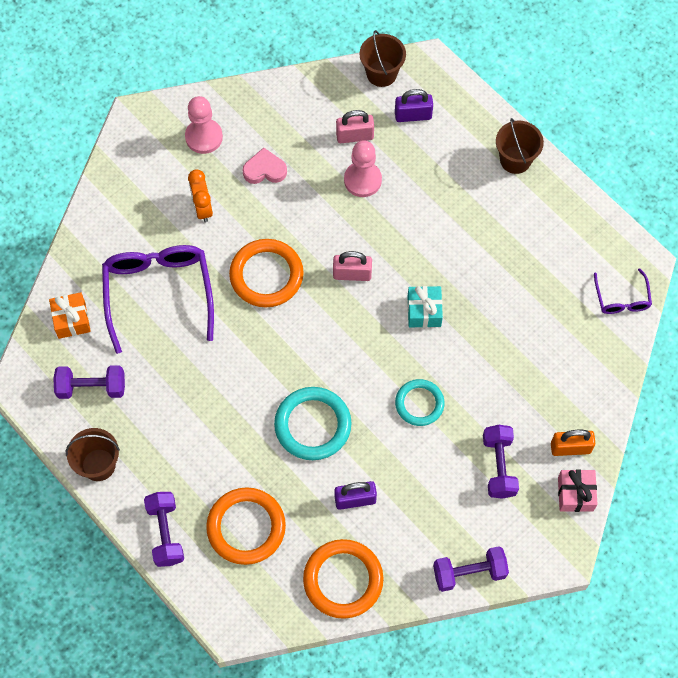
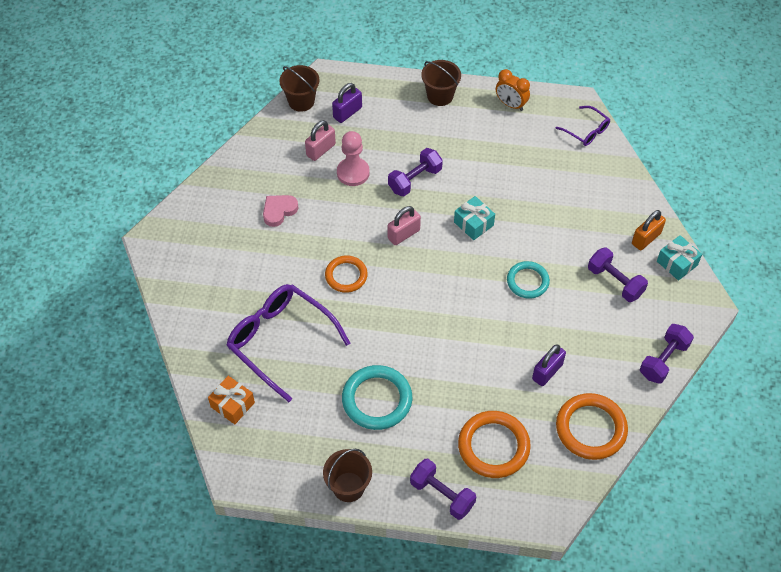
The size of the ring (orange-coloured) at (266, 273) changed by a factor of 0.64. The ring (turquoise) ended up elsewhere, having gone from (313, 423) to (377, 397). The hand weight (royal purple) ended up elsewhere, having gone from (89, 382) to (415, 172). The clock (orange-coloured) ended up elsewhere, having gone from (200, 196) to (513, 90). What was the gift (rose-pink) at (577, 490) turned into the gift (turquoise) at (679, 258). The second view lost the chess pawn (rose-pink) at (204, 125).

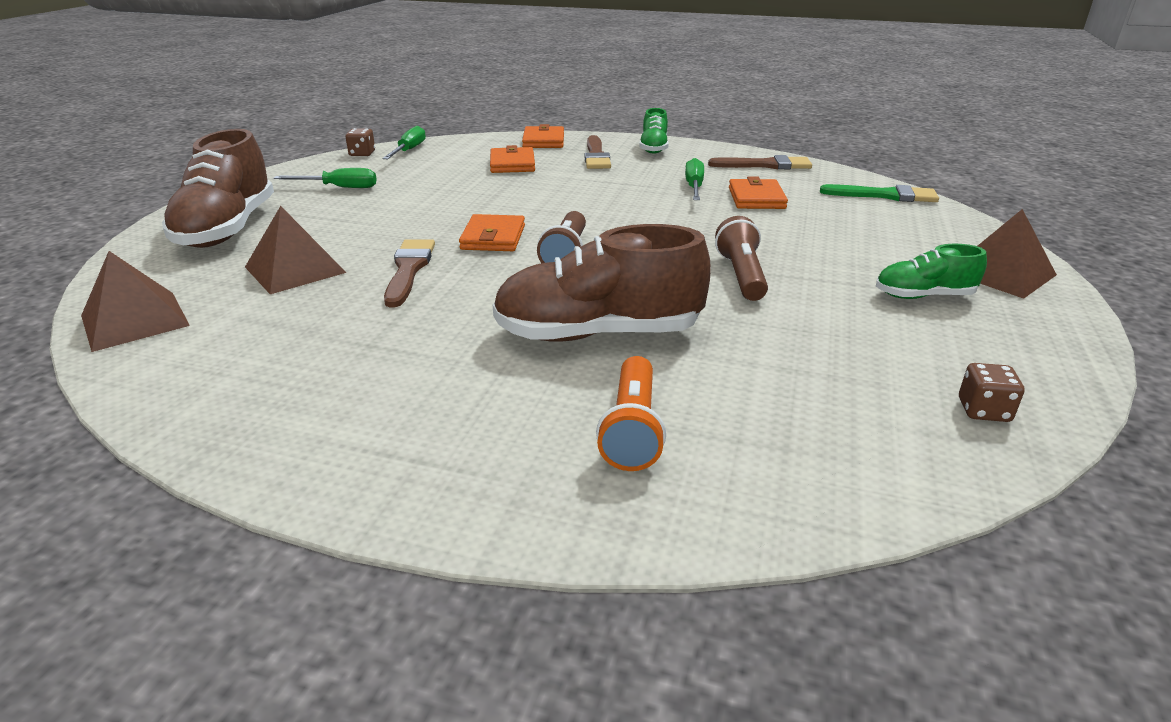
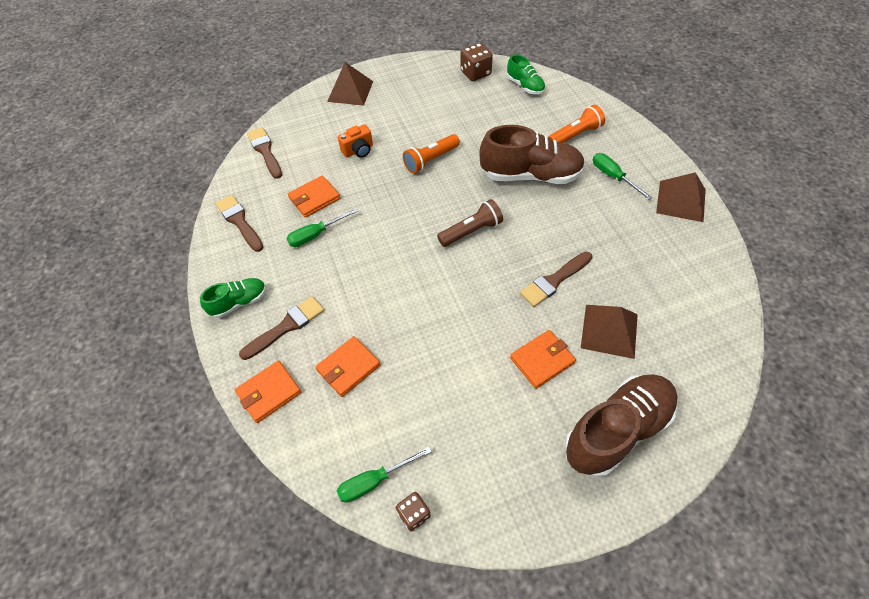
What was the brush (leaf-green) at (879, 193) turned into the brush (brown) at (264, 153). The second view gained the compact camera (orange-coloured) at (355, 141). What was the torch (brown) at (741, 258) turned into the torch (orange-coloured) at (431, 154). The size of the game die (brown) at (992, 392) changed by a factor of 1.56. The sneaker (brown) at (602, 283) ended up facing another way, 45 degrees counterclockwise from before. The sneaker (leaf-green) ended up elsewhere, having gone from (931, 271) to (526, 74). The card wallet (orange-coloured) ended up elsewhere, having gone from (492, 232) to (543, 359). The hand screwdriver (leaf-green) ended up elsewhere, having gone from (325, 178) to (622, 176). The pyramid shape (brown) ended up elsewhere, having gone from (135, 301) to (681, 197).

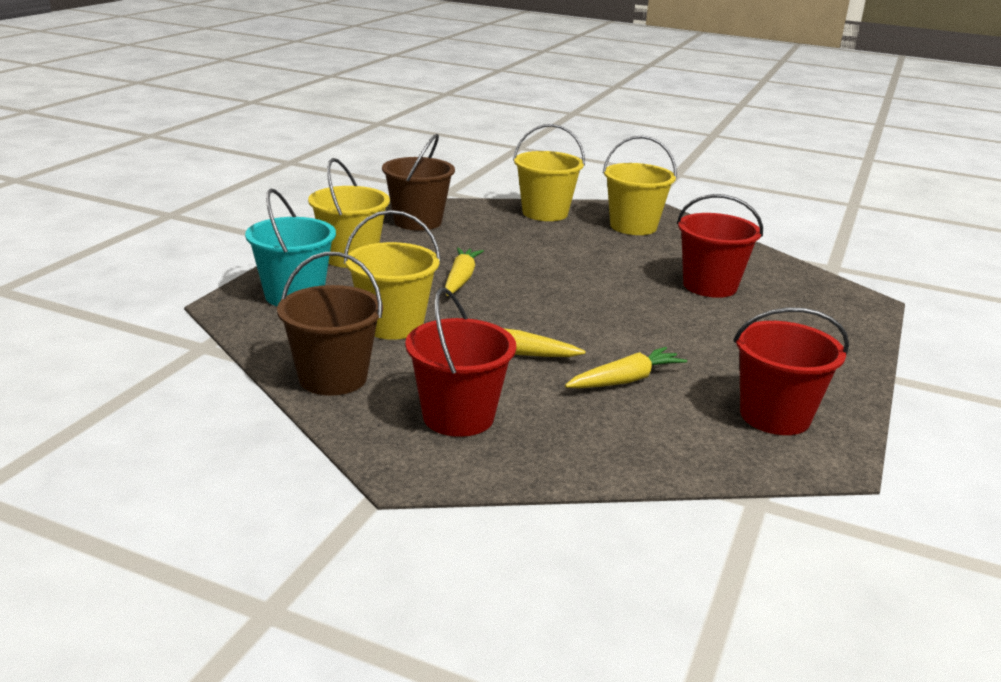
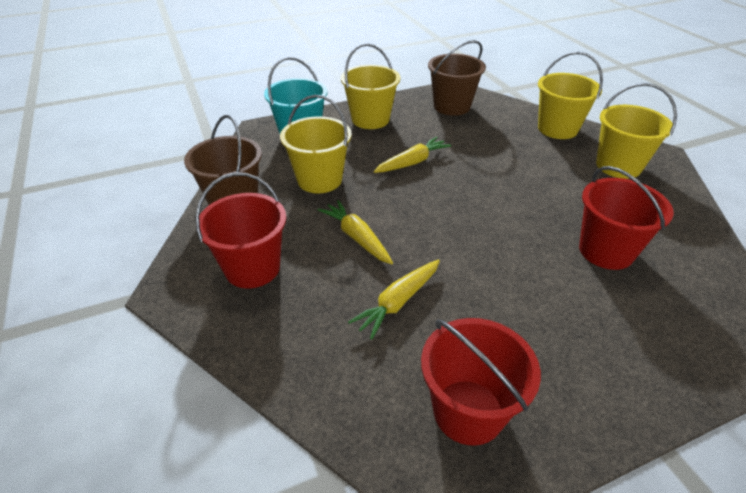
The toy carrot (bright yellow) at (626, 368) ended up facing another way, 120 degrees clockwise from before.

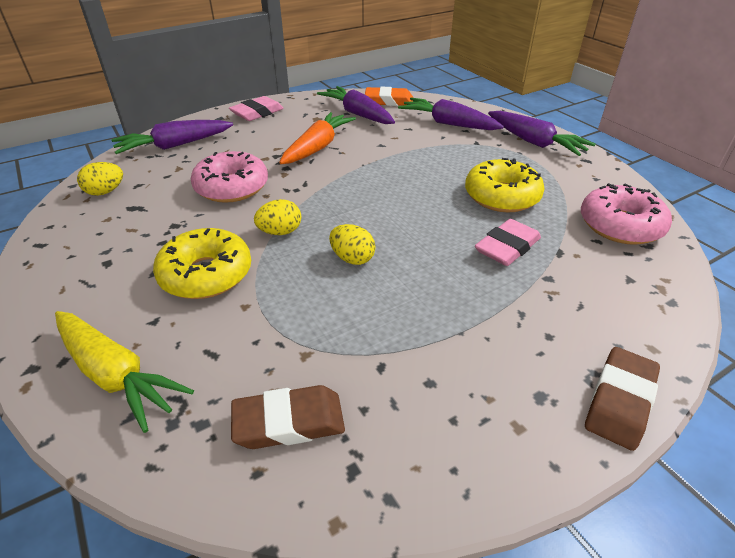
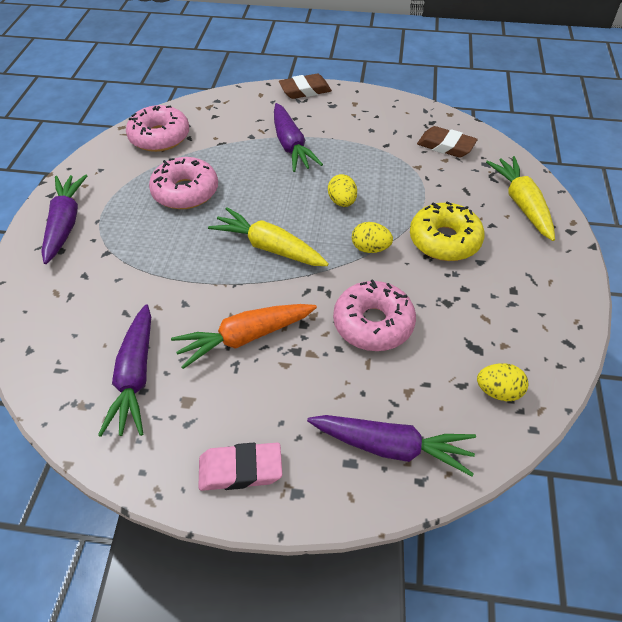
What was the doughnut (bright yellow) at (505, 185) turned into the doughnut (rose-pink) at (183, 183). The second view gained the toy carrot (bright yellow) at (268, 236). The toy carrot (royal purple) ended up elsewhere, having gone from (451, 114) to (298, 137). The second view lost the gum eraser (orange-coloured) at (389, 96). The second view lost the gum eraser (rose-pink) at (508, 242).

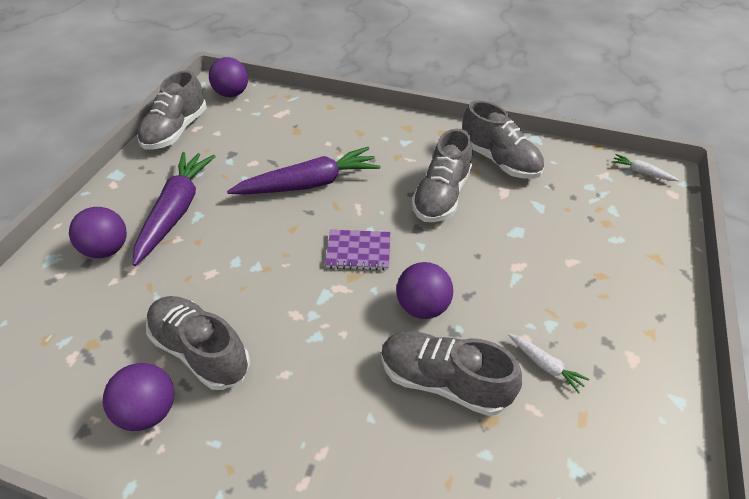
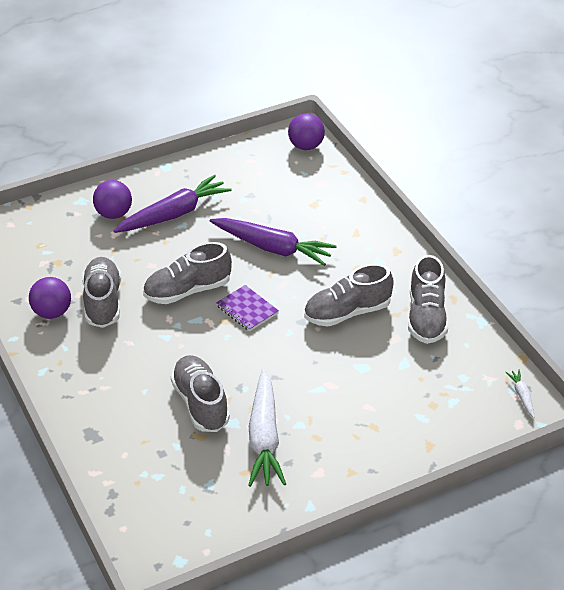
The sneaker (ash-grey) ended up elsewhere, having gone from (172, 110) to (187, 273). The size of the toy carrot (snow-white) at (549, 363) changed by a factor of 2.30. The second view lost the play ball (royal purple) at (424, 290).

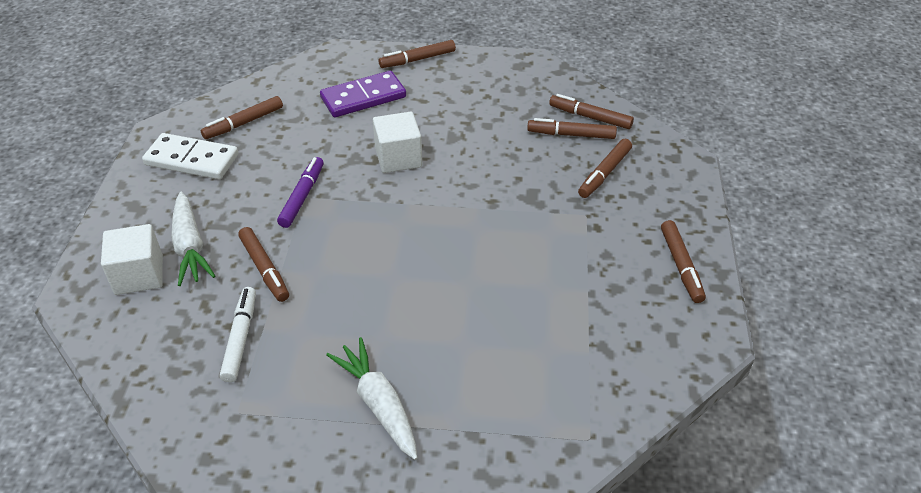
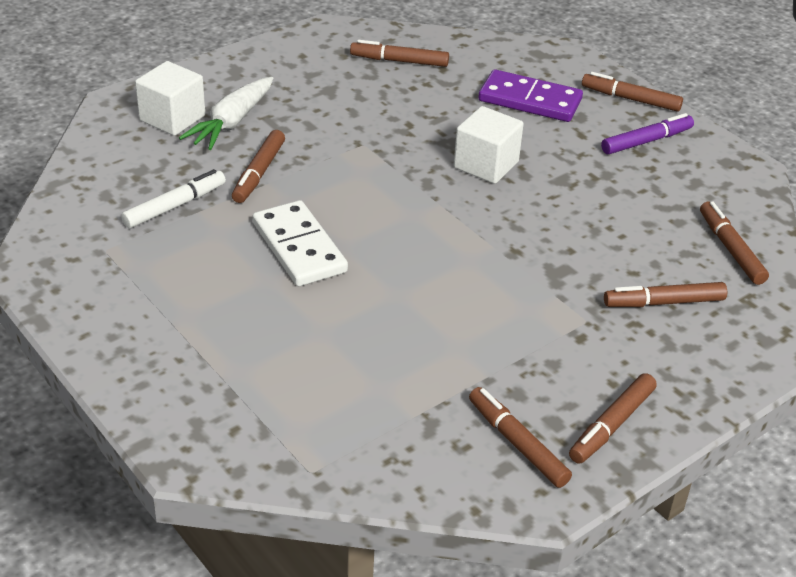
The domino (snow-white) ended up elsewhere, having gone from (190, 156) to (300, 243). The marker (brown) ended up elsewhere, having gone from (572, 128) to (520, 437). The marker (royal purple) ended up elsewhere, having gone from (300, 192) to (647, 133). The second view lost the toy carrot (snow-white) at (372, 398).

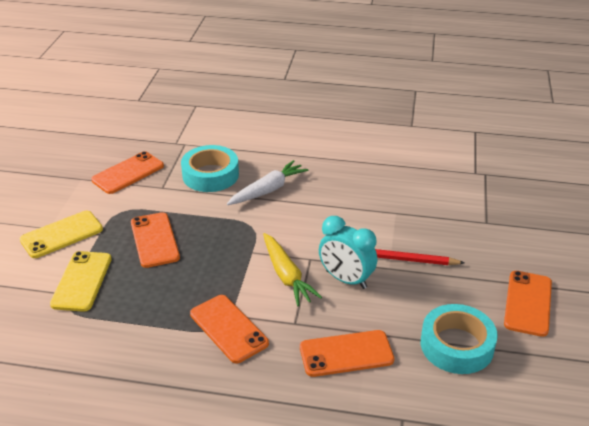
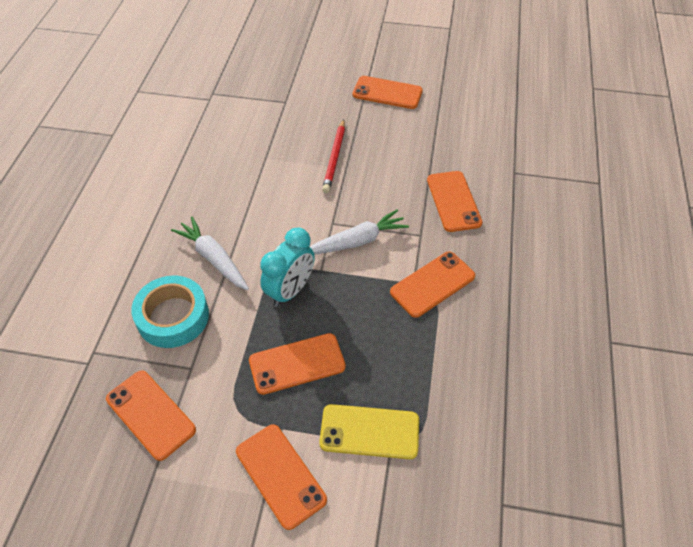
What was the phone (bright yellow) at (61, 234) turned into the phone (orange-coloured) at (281, 477). The clock (turquoise) ended up elsewhere, having gone from (348, 252) to (287, 267). What was the toy carrot (bright yellow) at (292, 269) turned into the toy carrot (snow-white) at (359, 231). The second view lost the tape (turquoise) at (459, 339).

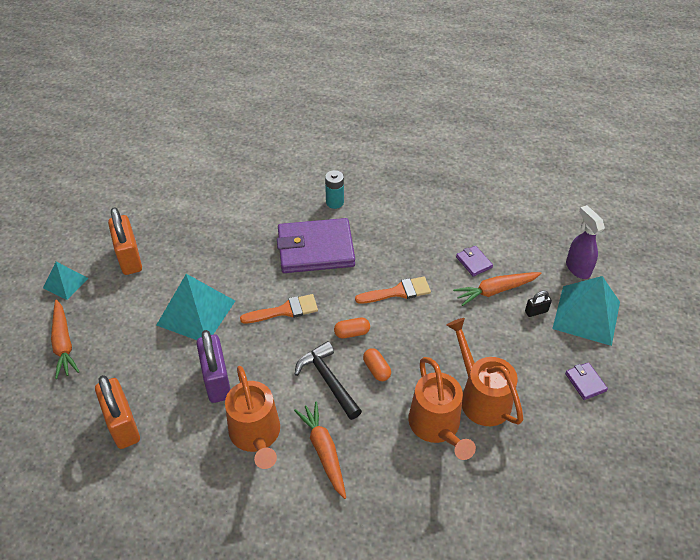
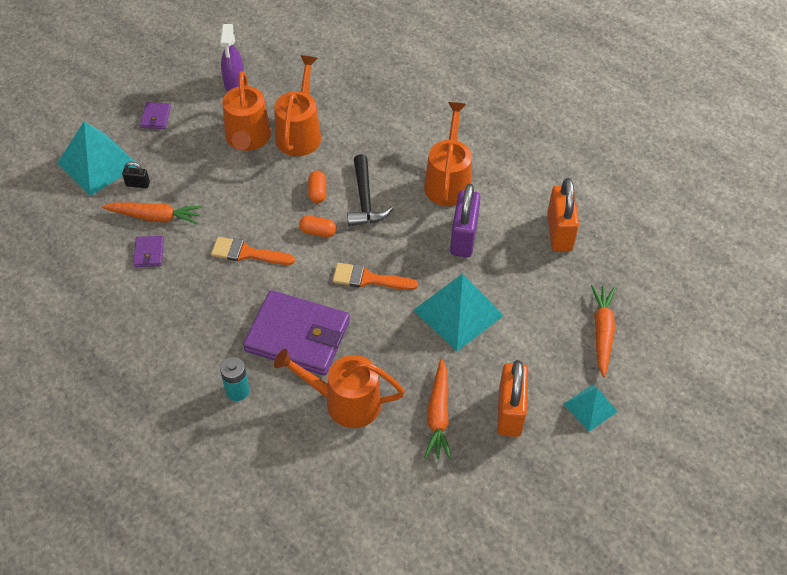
The sprayer (royal purple) ended up elsewhere, having gone from (585, 242) to (232, 58). The second view gained the sprinkling can (orange-coloured) at (339, 388). The toy carrot (orange-coloured) ended up elsewhere, having gone from (320, 450) to (437, 409).

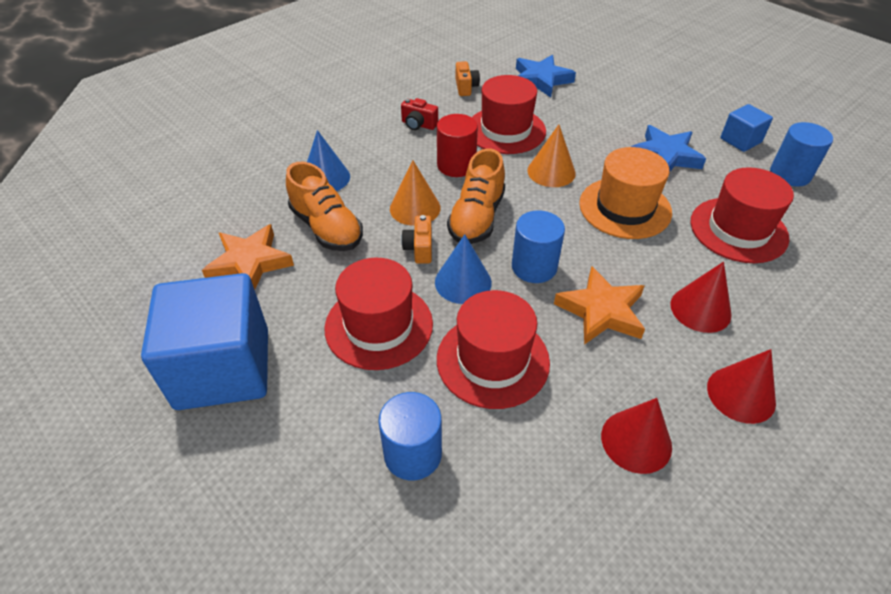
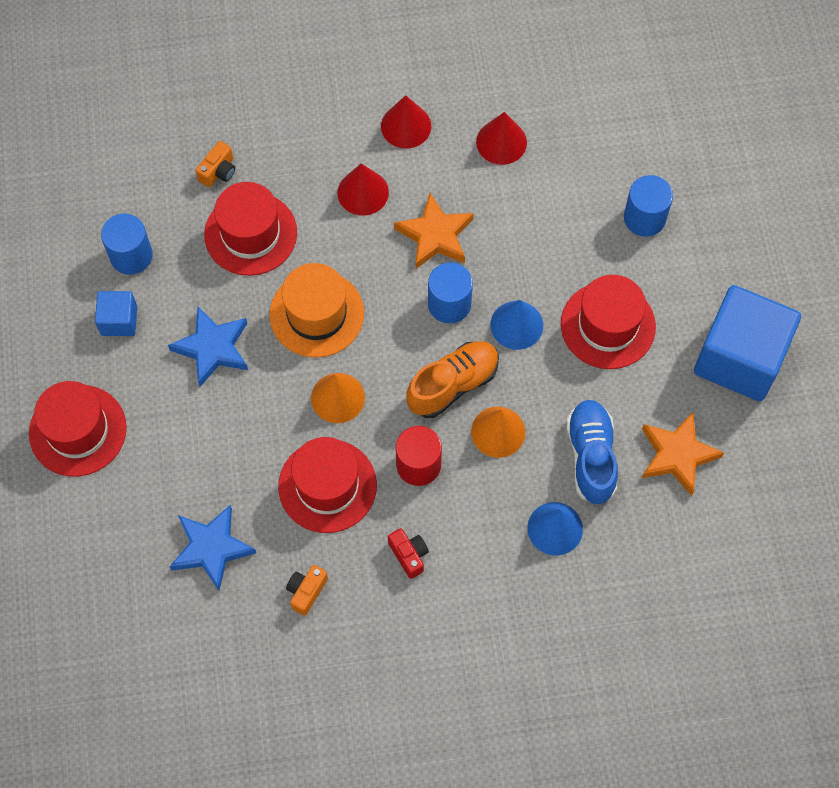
The tall hat (scarlet) ended up elsewhere, having gone from (493, 349) to (78, 429). The compact camera (orange-coloured) ended up elsewhere, having gone from (416, 239) to (215, 164). What was the sneaker (orange-coloured) at (324, 206) turned into the sneaker (blue) at (592, 452).

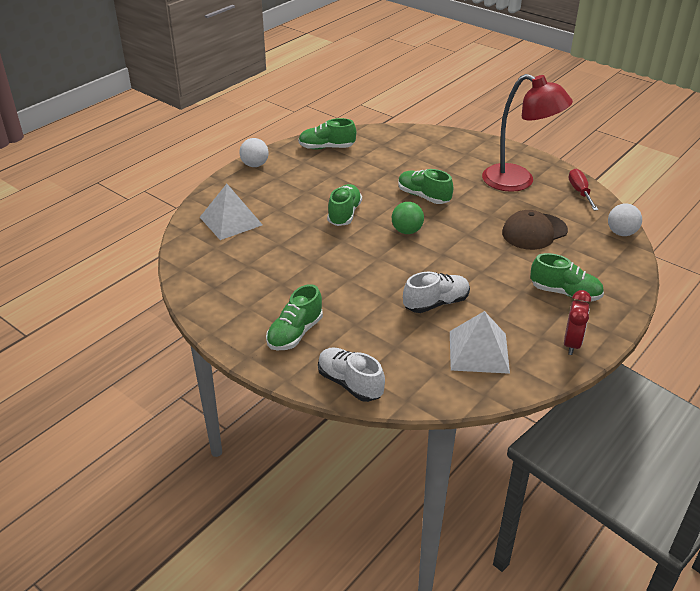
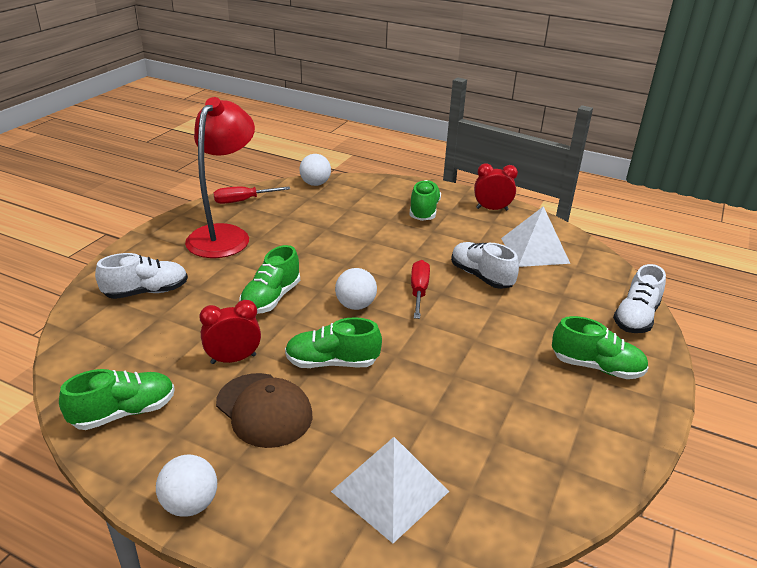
The sneaker (leaf-green) at (327, 133) ended up facing another way, 105 degrees counterclockwise from before. The second view gained the sneaker (snow-white) at (141, 276). The second view gained the clock (scarlet) at (230, 332). The peaked cap (brown) ended up elsewhere, having gone from (535, 230) to (264, 410). What was the play ball (leaf-green) at (408, 218) turned into the play ball (snow-white) at (356, 289). The second view gained the hand screwdriver (scarlet) at (420, 289).

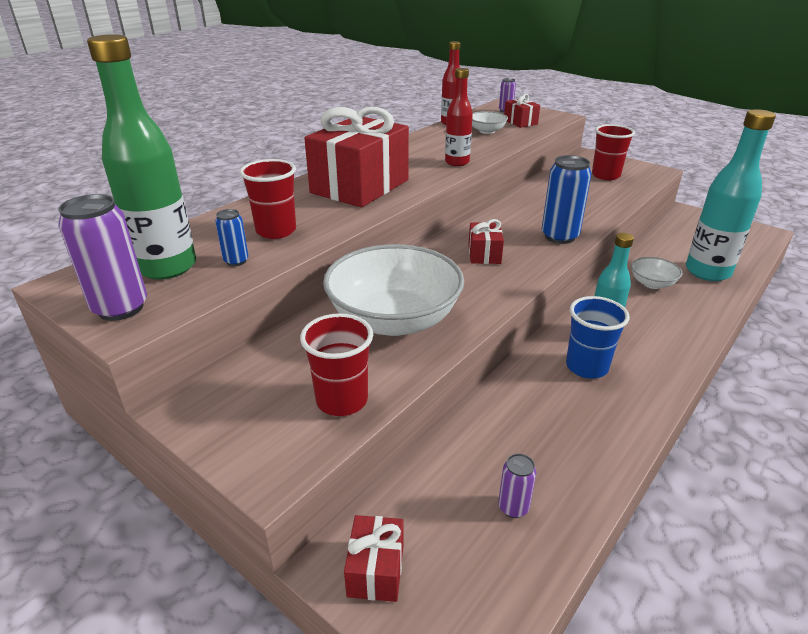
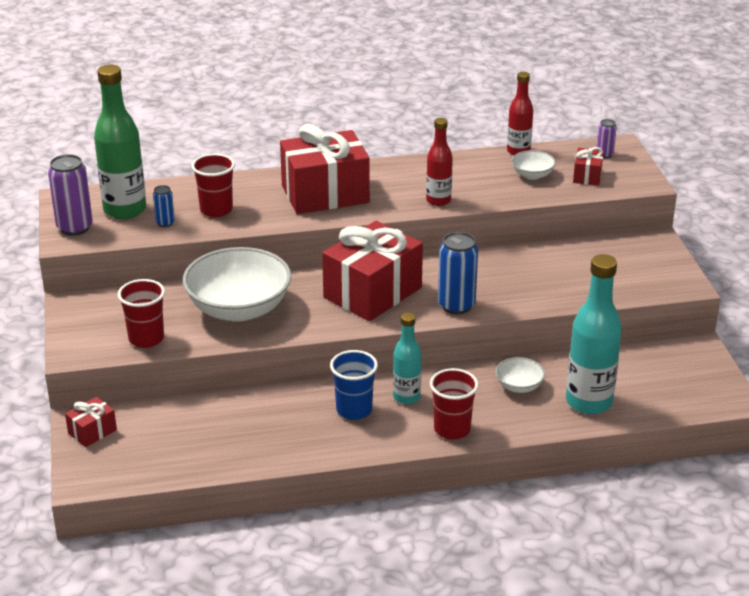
The size of the gift (scarlet) at (486, 241) changed by a factor of 2.25. The cup (scarlet) ended up elsewhere, having gone from (613, 152) to (454, 404). The second view lost the soda can (royal purple) at (517, 485).

